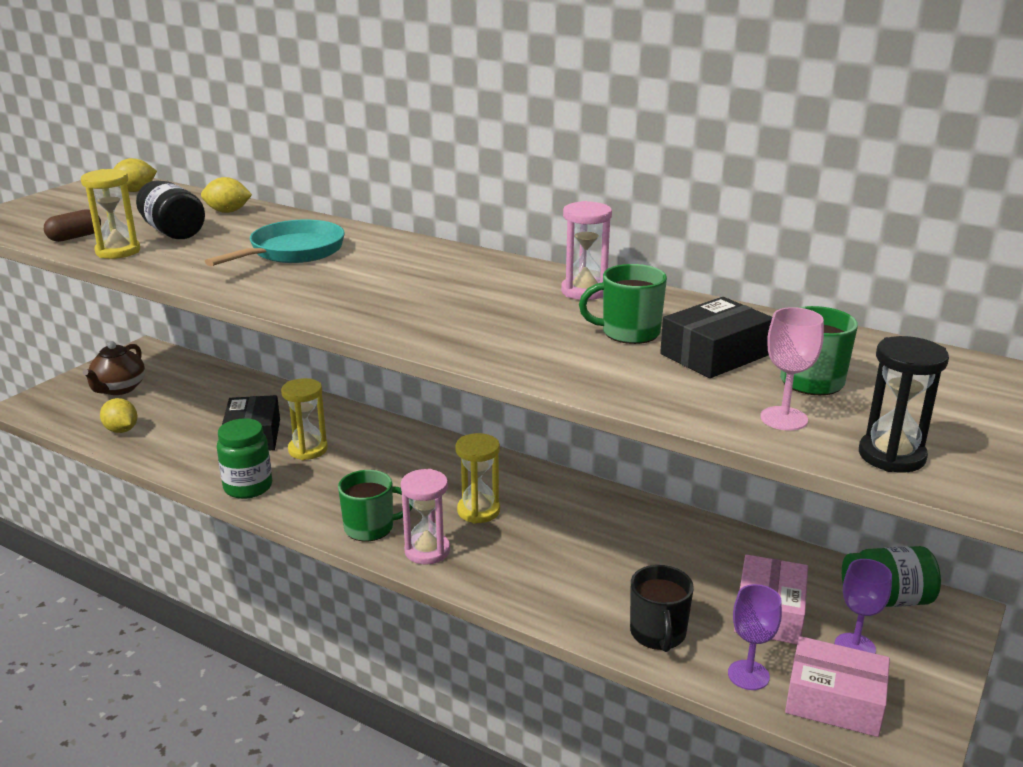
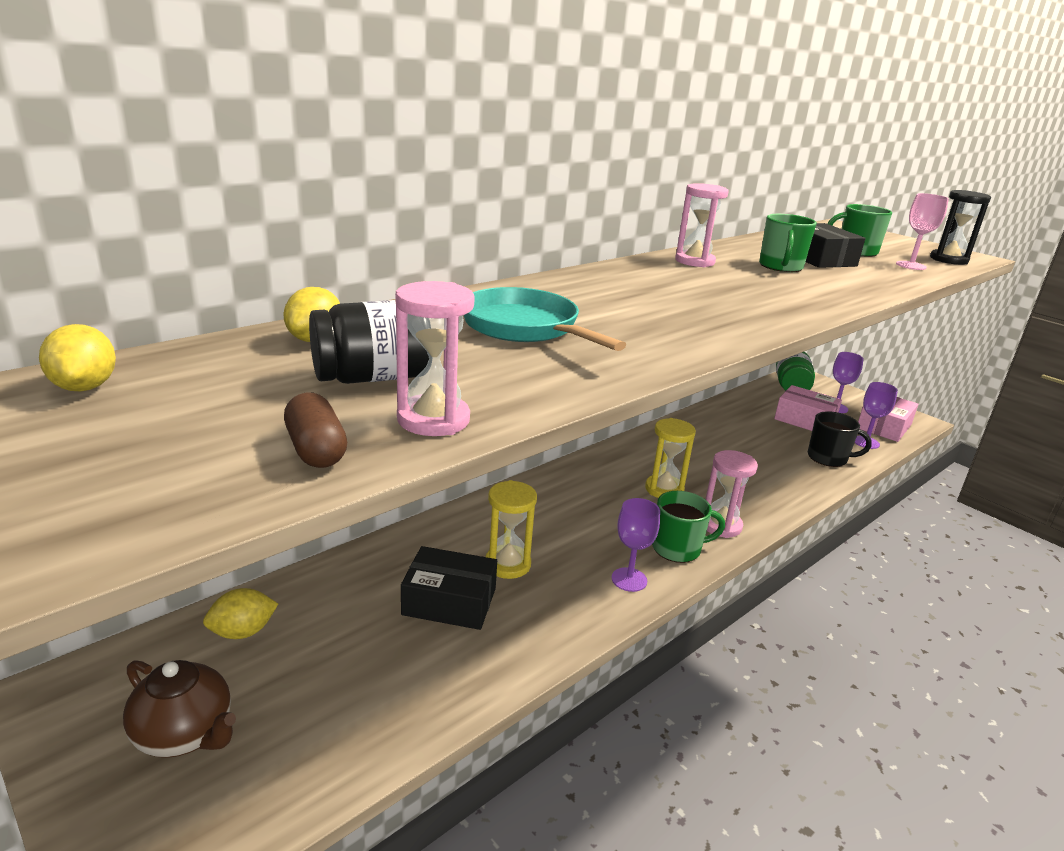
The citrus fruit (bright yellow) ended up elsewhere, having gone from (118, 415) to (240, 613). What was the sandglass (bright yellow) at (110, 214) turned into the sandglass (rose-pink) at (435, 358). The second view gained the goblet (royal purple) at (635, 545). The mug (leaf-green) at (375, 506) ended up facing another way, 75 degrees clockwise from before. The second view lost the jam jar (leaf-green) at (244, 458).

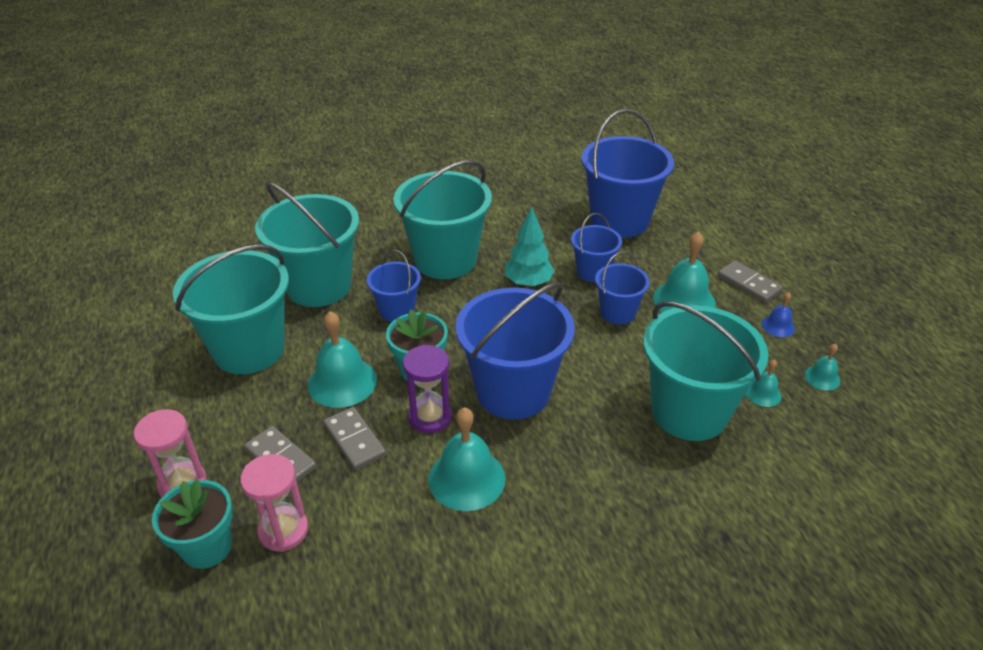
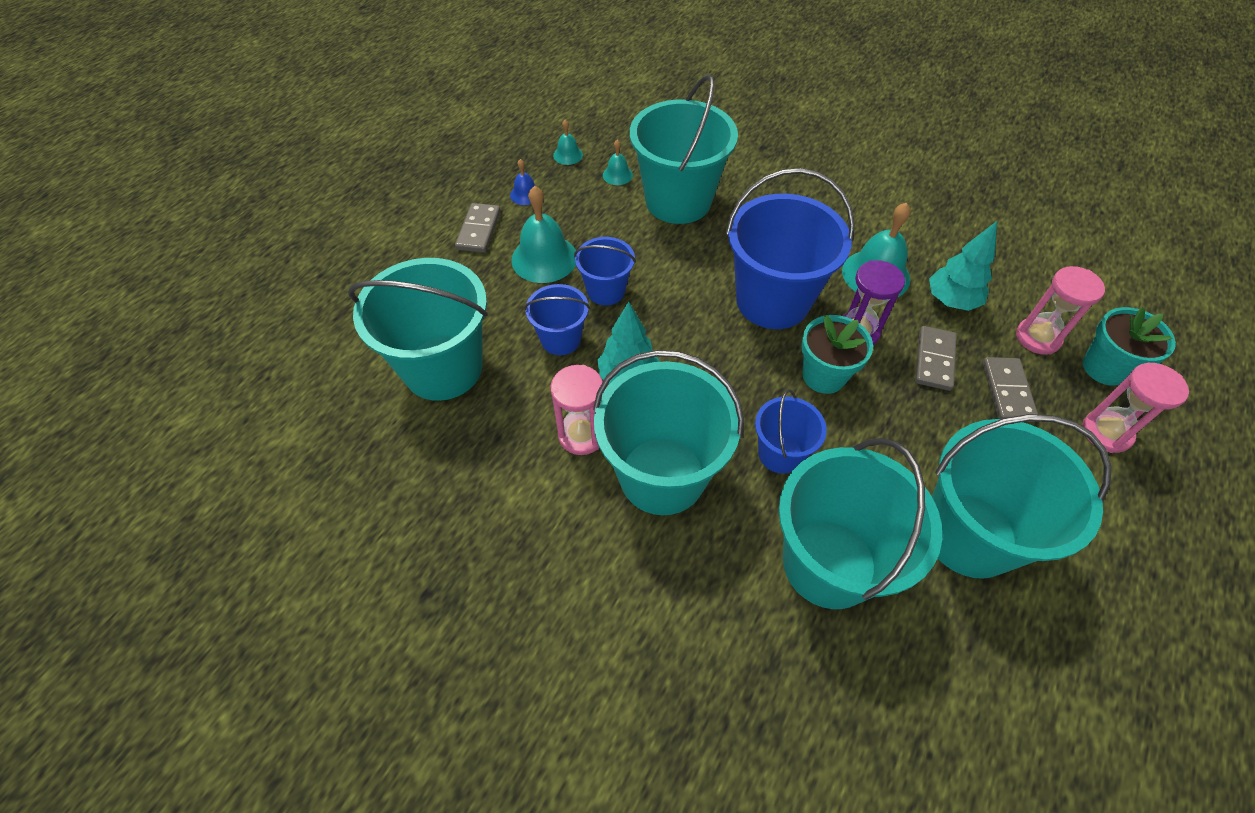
What was the sand bucket (blue) at (627, 173) turned into the sand bucket (turquoise) at (418, 329). The second view gained the sandglass (rose-pink) at (576, 410). The second view gained the fir tree (turquoise) at (963, 266). The second view lost the school bell (turquoise) at (342, 359).

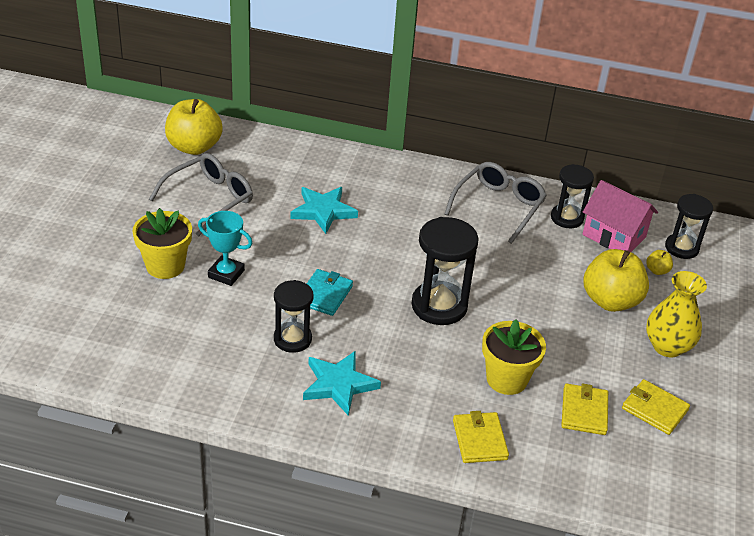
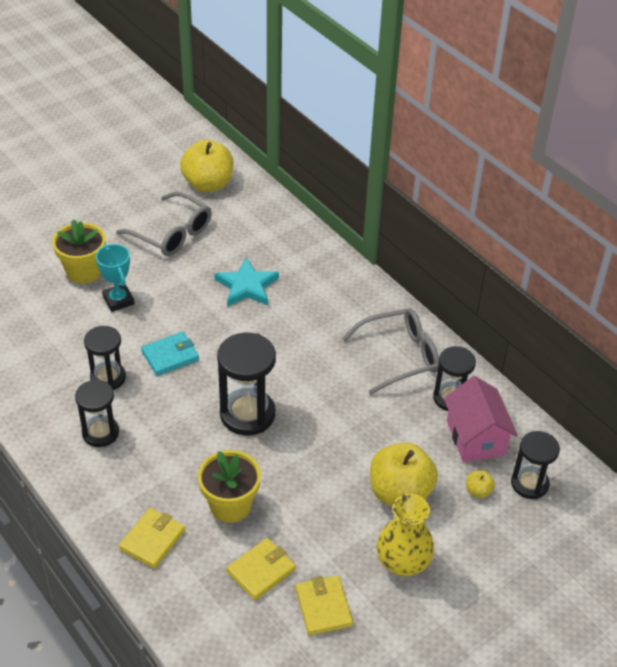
Where the star shape (turquoise) stood at (342, 383), the sandglass (ebony) came to stand at (97, 413). The glasses (ash-grey) at (201, 195) ended up facing another way, 45 degrees clockwise from before.

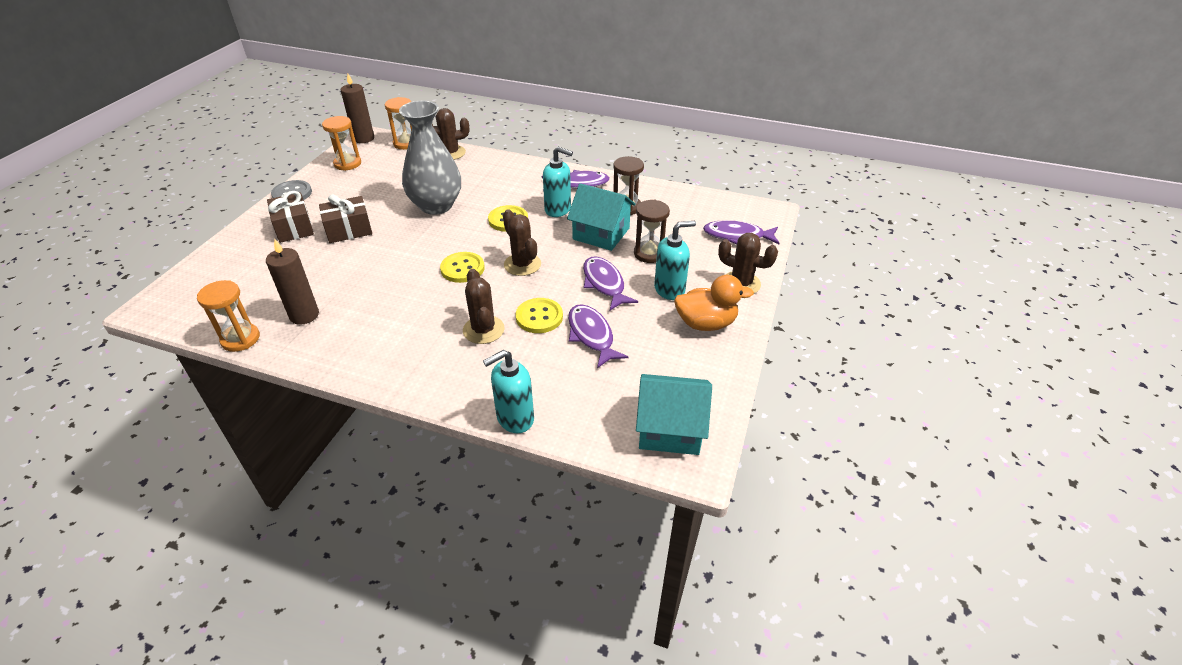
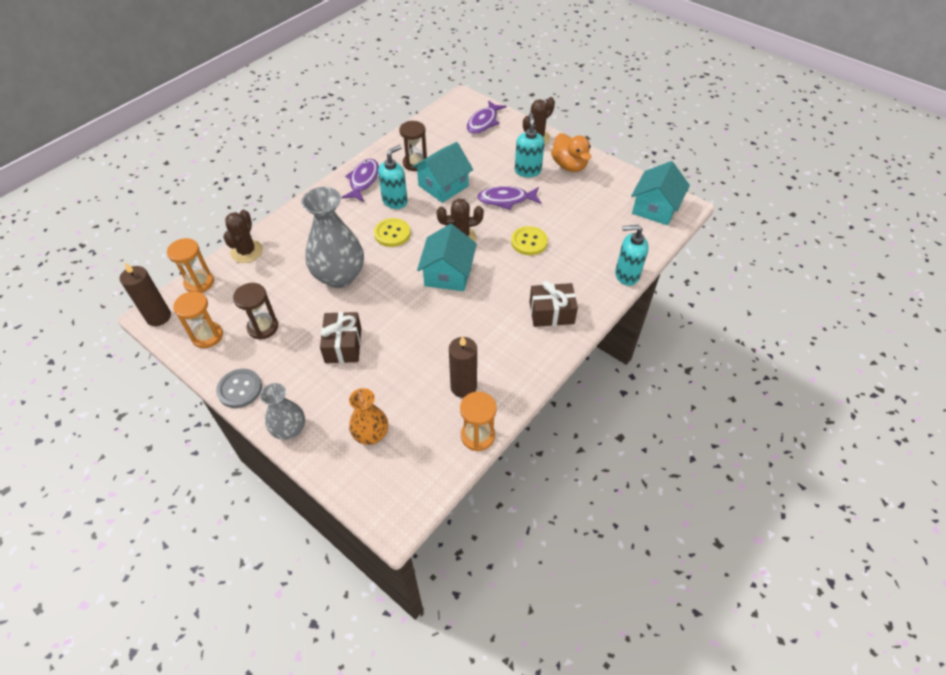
The sandglass (brown) ended up elsewhere, having gone from (652, 231) to (255, 311). The second view gained the tall vase (ash-grey) at (282, 411). The second view gained the tall vase (orange-coloured) at (368, 416). Where the sewing button (bright yellow) stood at (462, 267), the toy house (turquoise) came to stand at (447, 257). The gift (brown) ended up elsewhere, having gone from (290, 217) to (553, 304). The duck (orange-coloured) at (714, 303) ended up facing another way, 135 degrees clockwise from before. The pump bottle (turquoise) at (508, 391) ended up facing another way, 105 degrees clockwise from before. The second view lost the saguaro cactus (brown) at (484, 306). The second view lost the fish figure (royal purple) at (598, 336).

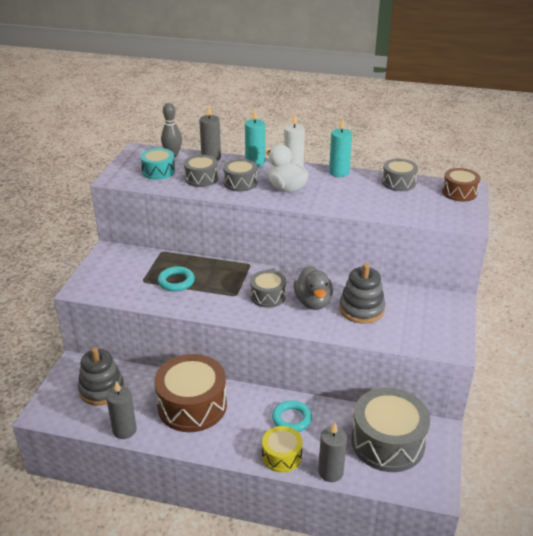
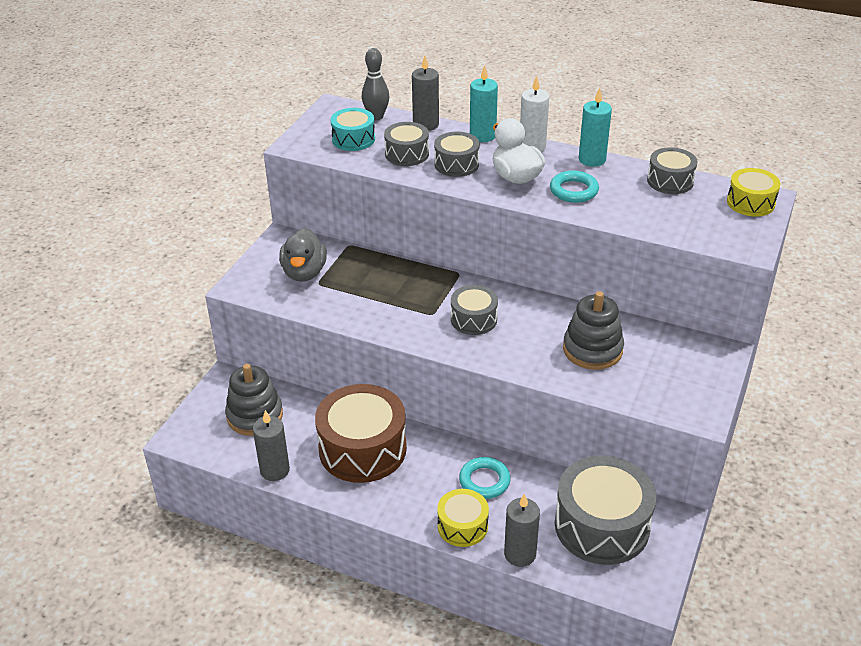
The duck (ash-grey) ended up elsewhere, having gone from (313, 288) to (303, 255). The ring (turquoise) ended up elsewhere, having gone from (176, 279) to (574, 187). What was the drum (brown) at (461, 185) turned into the drum (bright yellow) at (754, 192).

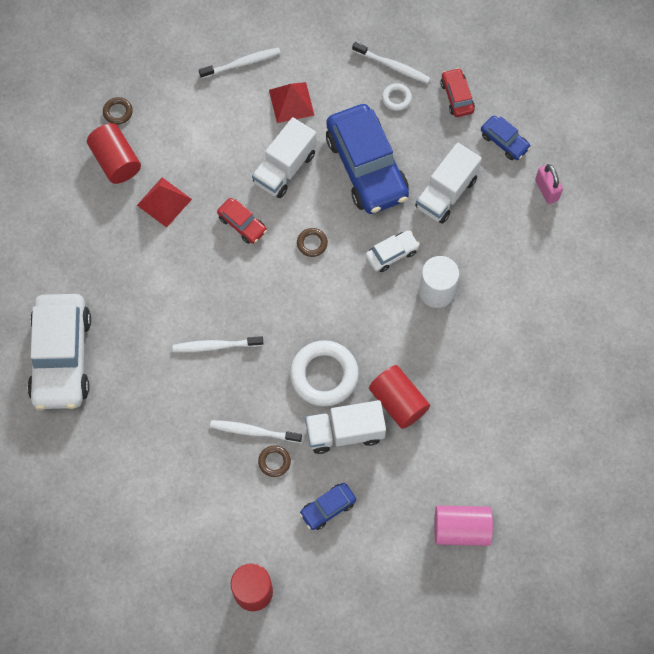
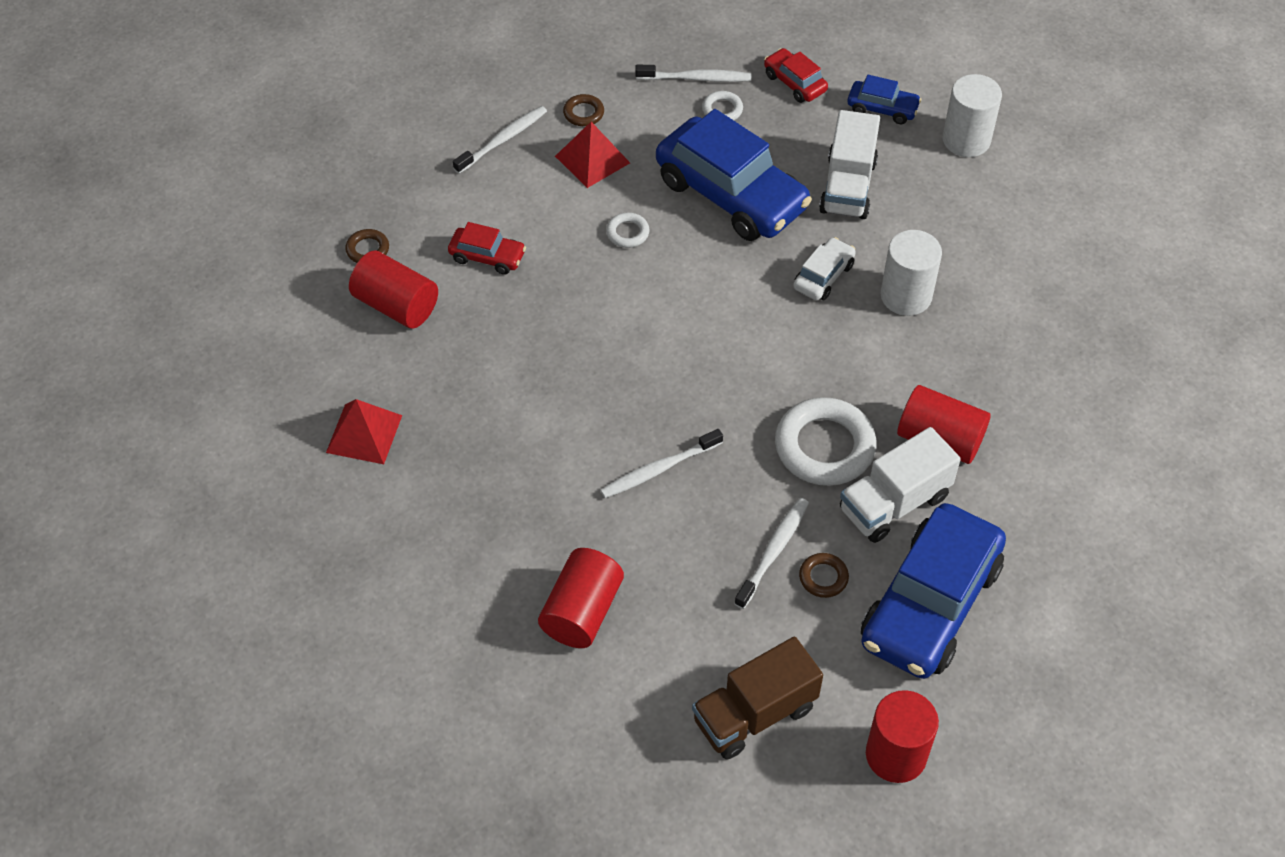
The pyramid shape (scarlet) ended up elsewhere, having gone from (164, 202) to (364, 431). The car (scarlet) ended up elsewhere, having gone from (242, 221) to (487, 248). The second view gained the cylinder shape (scarlet) at (581, 598). The ring (brown) ended up elsewhere, having gone from (312, 242) to (583, 110). Where the truck (snow-white) stood at (284, 157), the ring (snow-white) came to stand at (628, 230). The second view gained the truck (brown) at (757, 698). The toothbrush (snow-white) at (256, 431) ended up facing another way, 135 degrees clockwise from before. The size of the car (blue) at (327, 506) changed by a factor of 2.19. Where the small lock (rose-pink) stood at (549, 184), the cylinder shape (snow-white) came to stand at (972, 115). The second view lost the car (snow-white) at (59, 352). The second view lost the cylinder shape (rose-pink) at (463, 525).

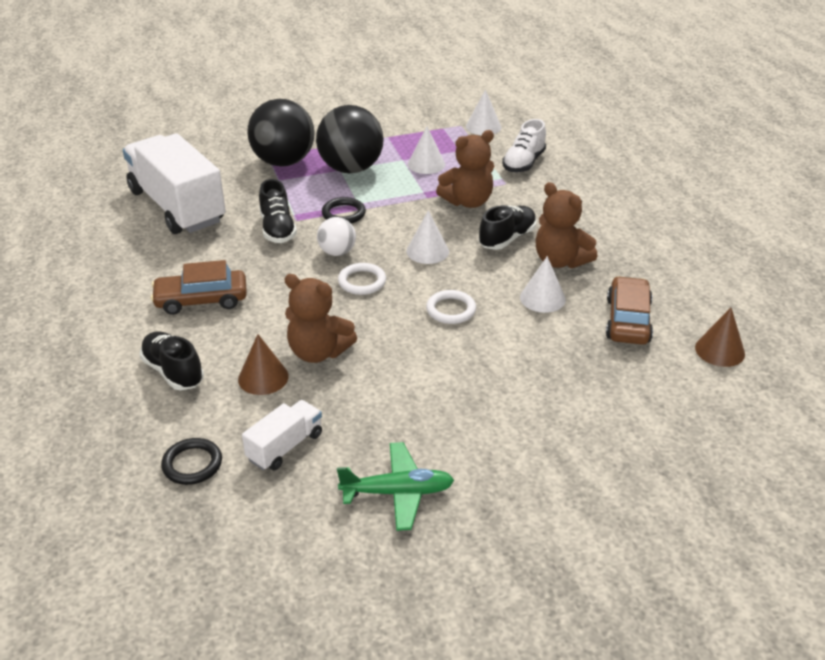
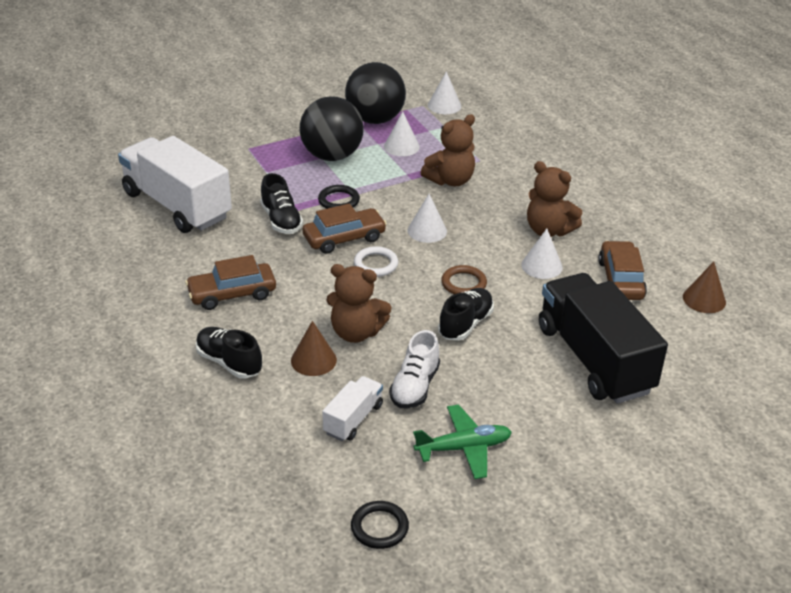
Where the play ball (snow-white) stood at (336, 236), the car (brown) came to stand at (345, 228). The play ball (ebony) ended up elsewhere, having gone from (281, 133) to (375, 93). The ring (ebony) ended up elsewhere, having gone from (191, 461) to (380, 525). The sneaker (snow-white) ended up elsewhere, having gone from (524, 146) to (414, 369). The sneaker (ebony) ended up elsewhere, having gone from (508, 227) to (466, 314). What was the ring (snow-white) at (451, 307) turned into the ring (brown) at (464, 279). The second view gained the truck (ebony) at (603, 338).

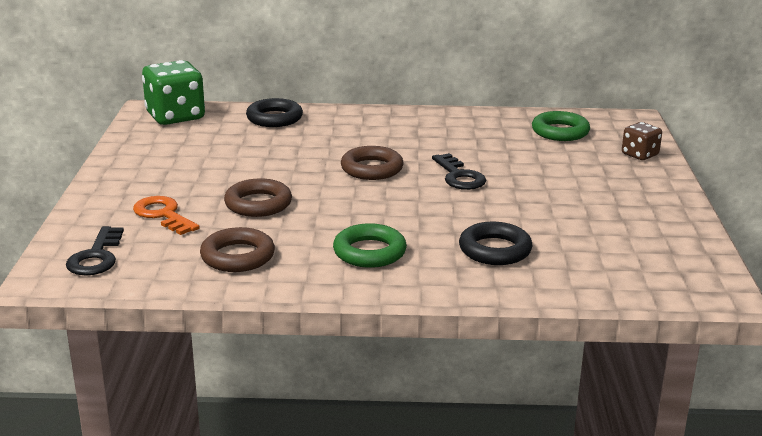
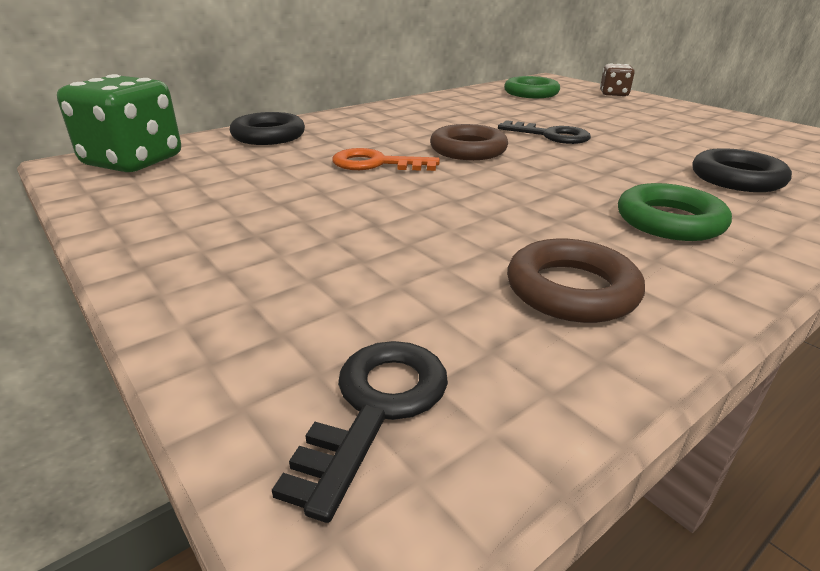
The door key (ebony) at (95, 251) ended up facing another way, 120 degrees counterclockwise from before. The door key (orange-coloured) ended up elsewhere, having gone from (166, 215) to (386, 159). The second view lost the ring (brown) at (258, 197).

